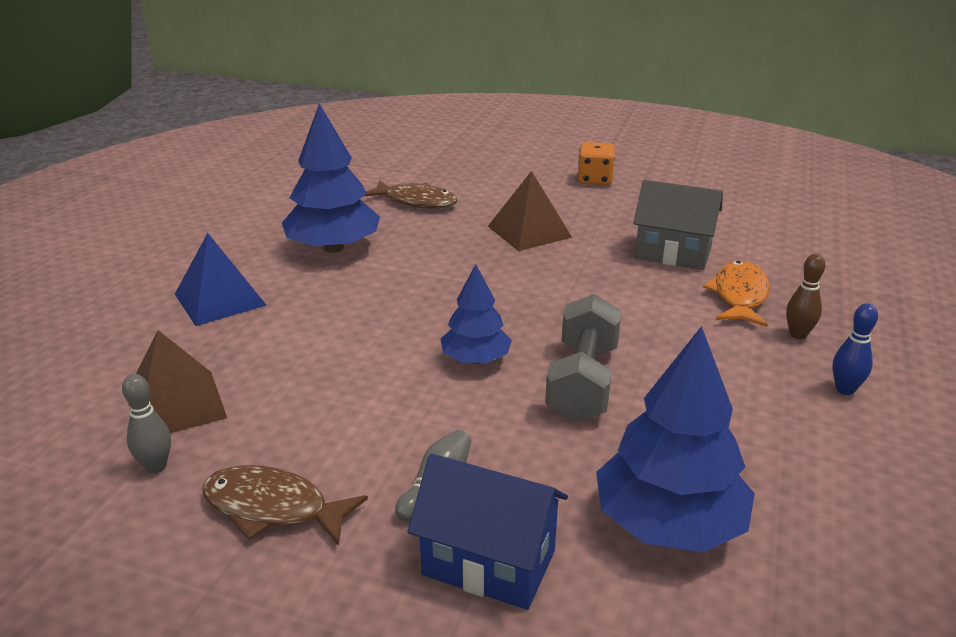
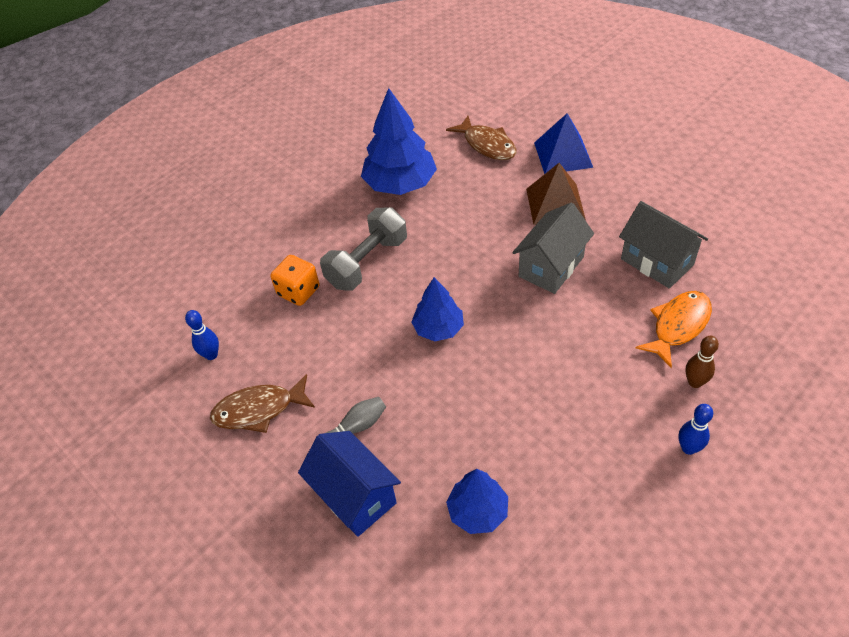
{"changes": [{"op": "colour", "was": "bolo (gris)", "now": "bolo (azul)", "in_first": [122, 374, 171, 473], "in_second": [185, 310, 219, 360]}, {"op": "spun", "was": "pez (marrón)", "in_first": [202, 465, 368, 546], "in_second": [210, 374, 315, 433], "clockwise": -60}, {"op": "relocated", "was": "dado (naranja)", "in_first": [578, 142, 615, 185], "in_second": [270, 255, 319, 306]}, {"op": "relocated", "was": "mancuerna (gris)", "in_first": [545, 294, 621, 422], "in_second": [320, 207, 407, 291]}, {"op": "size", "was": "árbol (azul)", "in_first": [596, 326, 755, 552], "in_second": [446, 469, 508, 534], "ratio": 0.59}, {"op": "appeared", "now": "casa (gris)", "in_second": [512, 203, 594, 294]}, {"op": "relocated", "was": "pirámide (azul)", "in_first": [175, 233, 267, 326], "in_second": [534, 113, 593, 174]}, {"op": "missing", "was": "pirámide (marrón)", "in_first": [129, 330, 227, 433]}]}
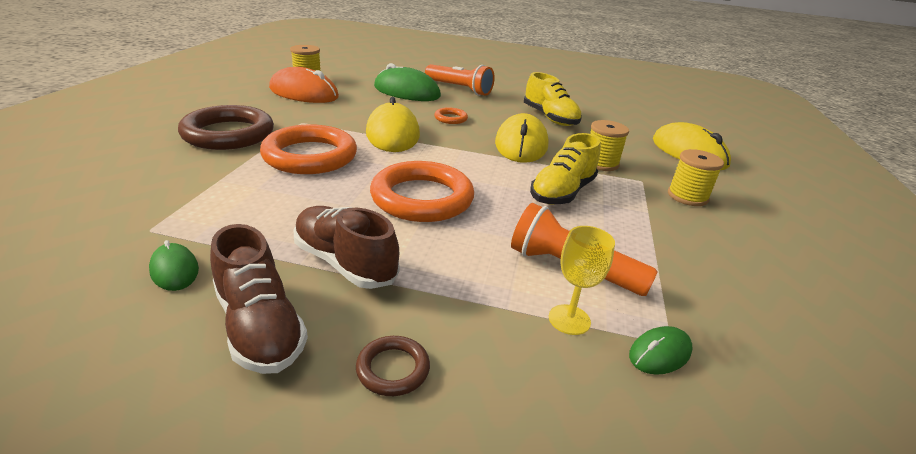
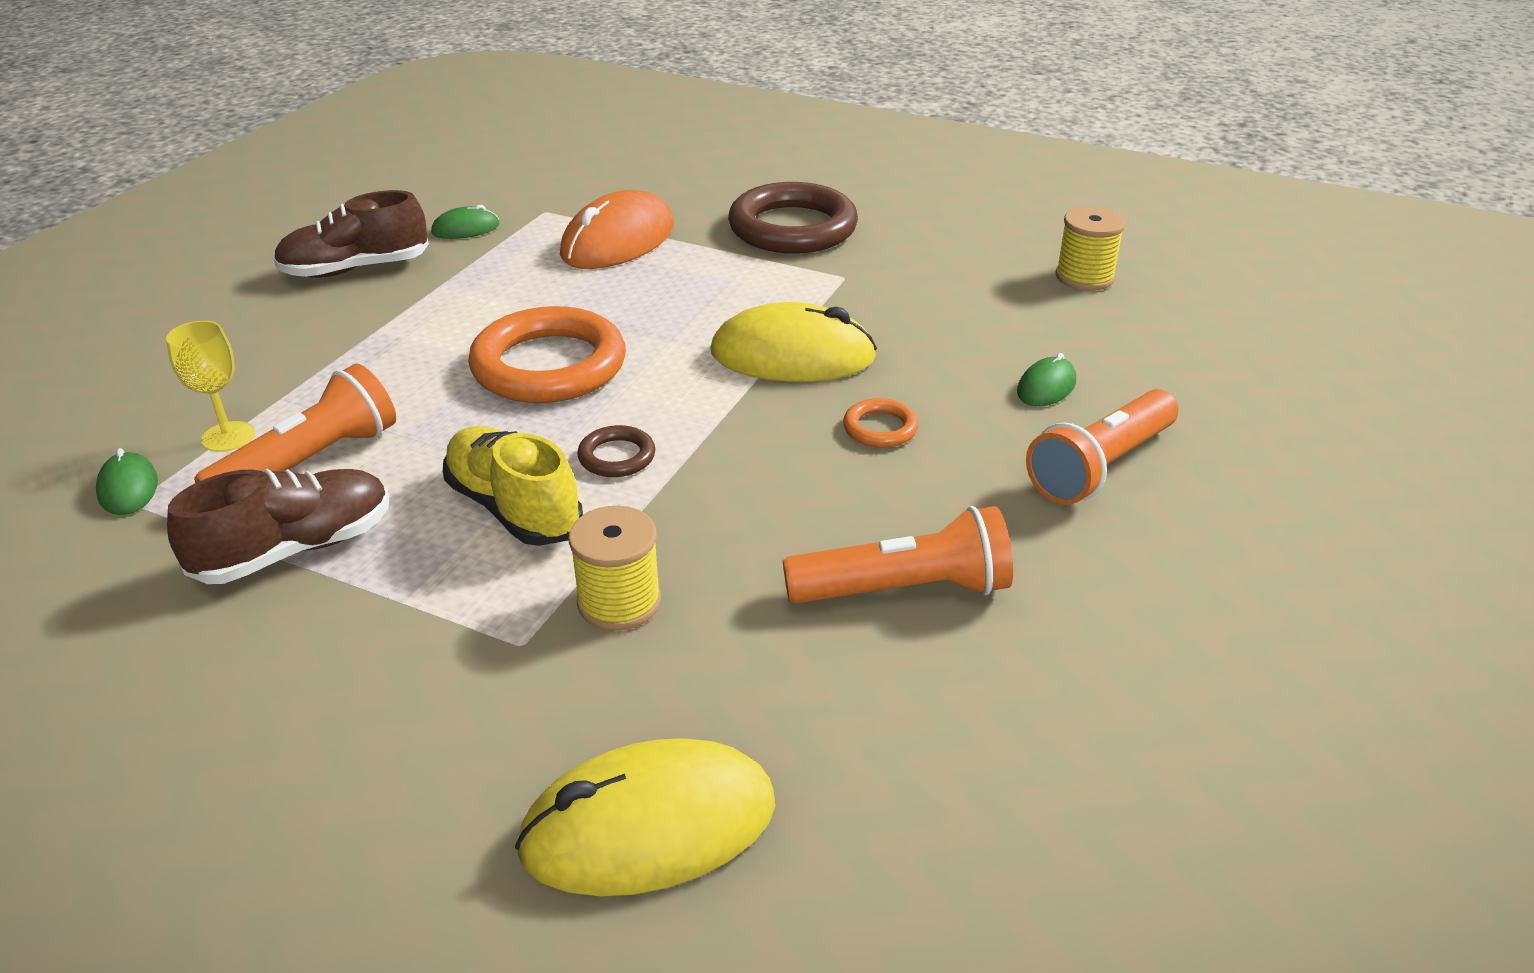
{"changes": [{"op": "relocated", "was": "zapato (marrón)", "in_first": [294, 206, 400, 289], "in_second": [167, 469, 389, 584]}, {"op": "relocated", "was": "ratón (naranja)", "in_first": [269, 67, 339, 103], "in_second": [560, 190, 674, 269]}, {"op": "relocated", "was": "anillo (marrón)", "in_first": [356, 336, 430, 396], "in_second": [577, 425, 655, 477]}, {"op": "exchanged", "was": "zapato (amarillo)", "now": "lámpara de mano (naranja)", "in_first": [524, 72, 582, 126], "in_second": [783, 506, 1013, 604]}, {"op": "size", "was": "ratón (verde)", "in_first": [374, 63, 441, 101], "in_second": [1017, 353, 1076, 406], "ratio": 0.48}, {"op": "missing", "was": "anillo (naranja)", "in_first": [260, 124, 357, 174]}, {"op": "missing", "was": "ratón (amarillo)", "in_first": [495, 113, 549, 163]}, {"op": "missing", "was": "carrete (amarillo)", "in_first": [668, 149, 724, 206]}]}
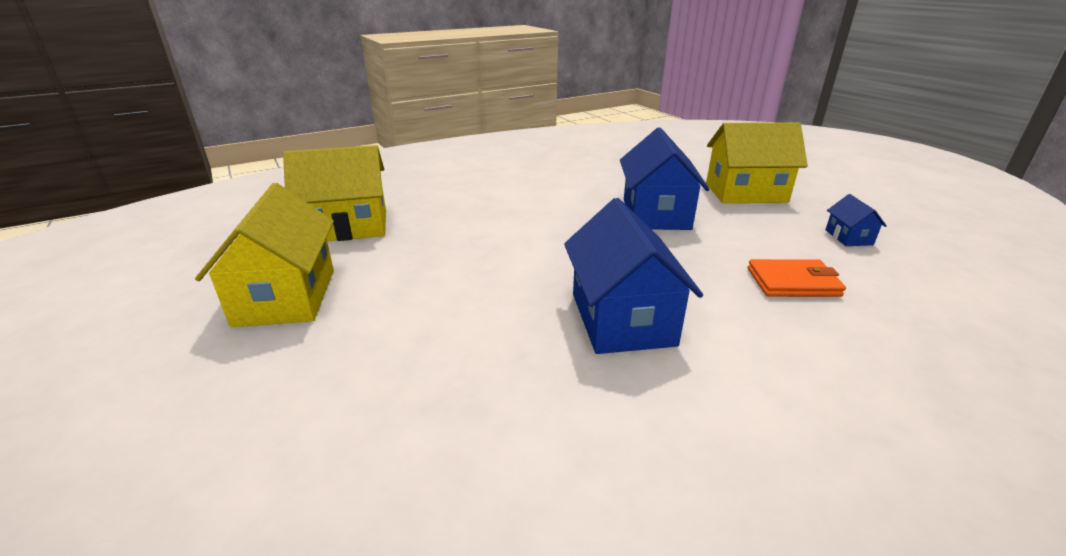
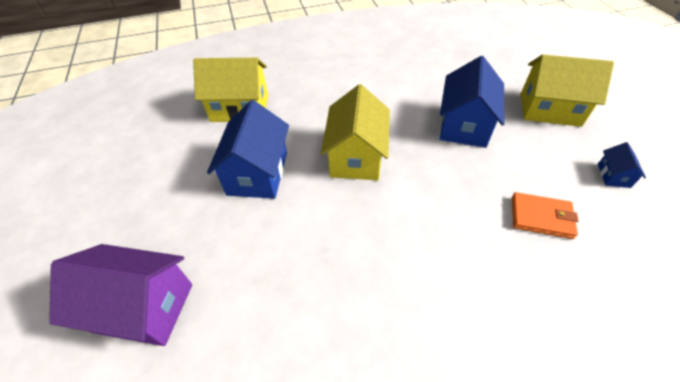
{"changes": [{"op": "appeared", "now": "casa (morado)", "in_second": [49, 244, 192, 346]}, {"op": "relocated", "was": "casa (azul)", "in_first": [564, 198, 703, 354], "in_second": [207, 100, 289, 199]}, {"op": "relocated", "was": "casa (amarillo)", "in_first": [195, 183, 334, 327], "in_second": [321, 84, 390, 180]}]}
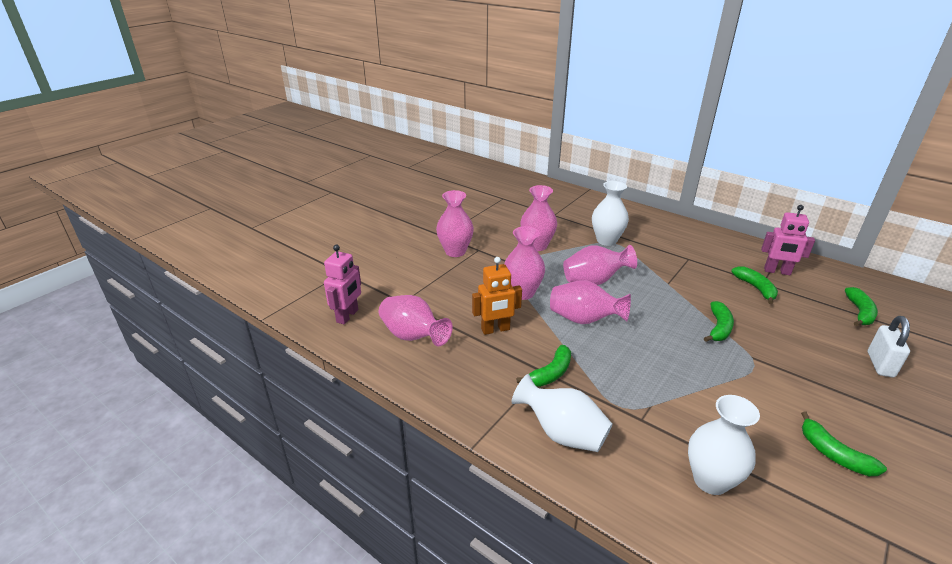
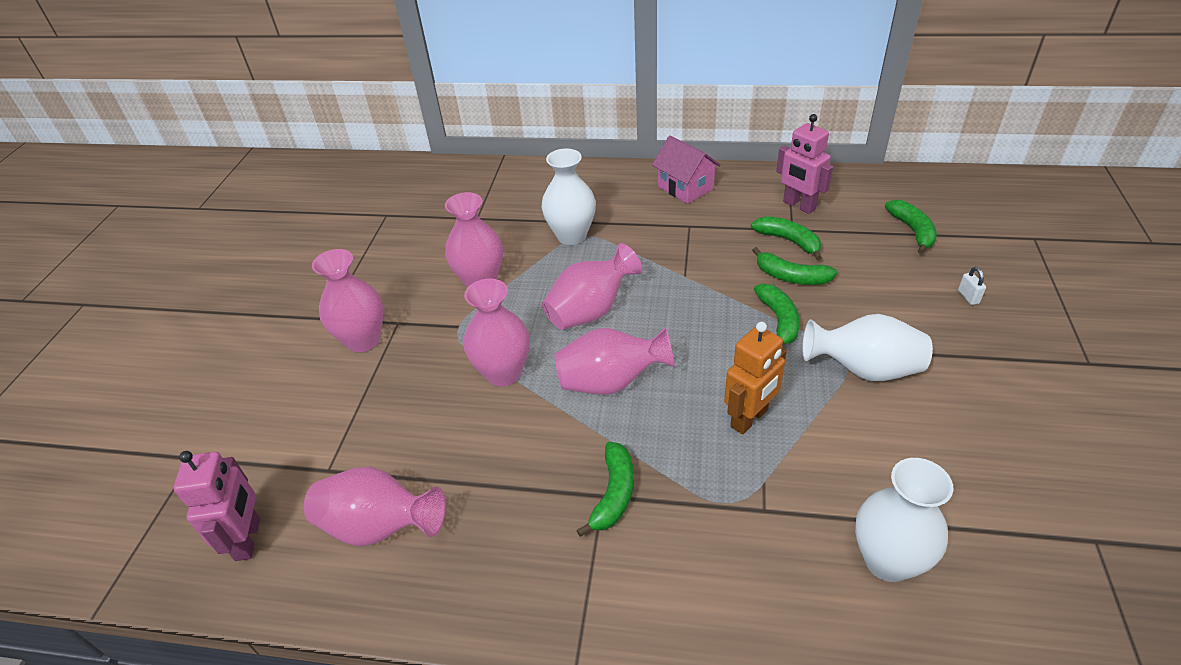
{"changes": [{"op": "appeared", "now": "casa (rosa)", "in_second": [652, 135, 721, 204]}, {"op": "relocated", "was": "robot (naranja)", "in_first": [472, 257, 522, 335], "in_second": [724, 322, 787, 434]}, {"op": "relocated", "was": "plátano (verde)", "in_first": [801, 411, 887, 476], "in_second": [752, 247, 837, 285]}, {"op": "spun", "was": "robot (rosa)", "in_first": [761, 205, 815, 275], "in_second": [776, 114, 833, 214], "clockwise": 60}, {"op": "relocated", "was": "florero (blanco)", "in_first": [512, 374, 612, 452], "in_second": [802, 314, 933, 381]}, {"op": "size", "was": "candado (blanco)", "in_first": [868, 316, 910, 377], "in_second": [958, 267, 986, 305], "ratio": 0.5}]}
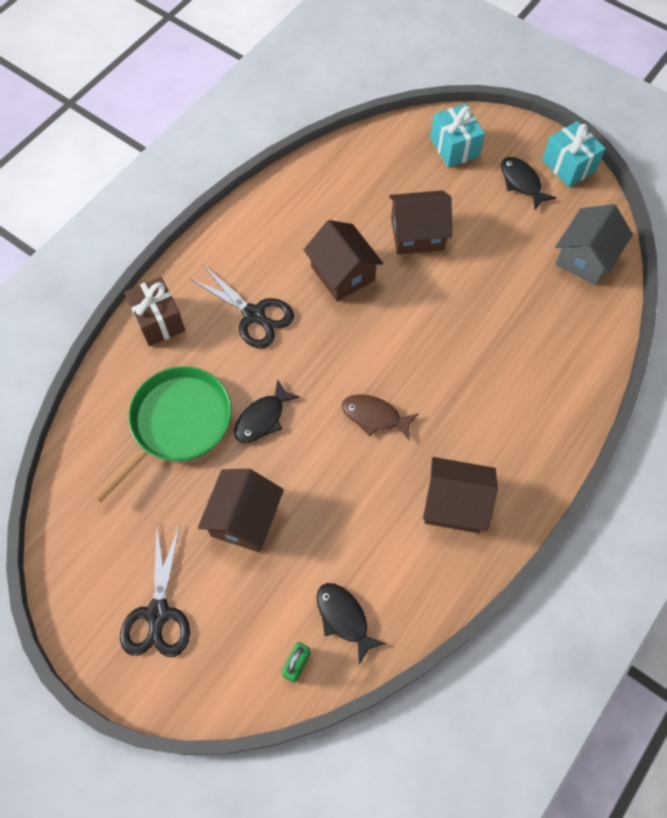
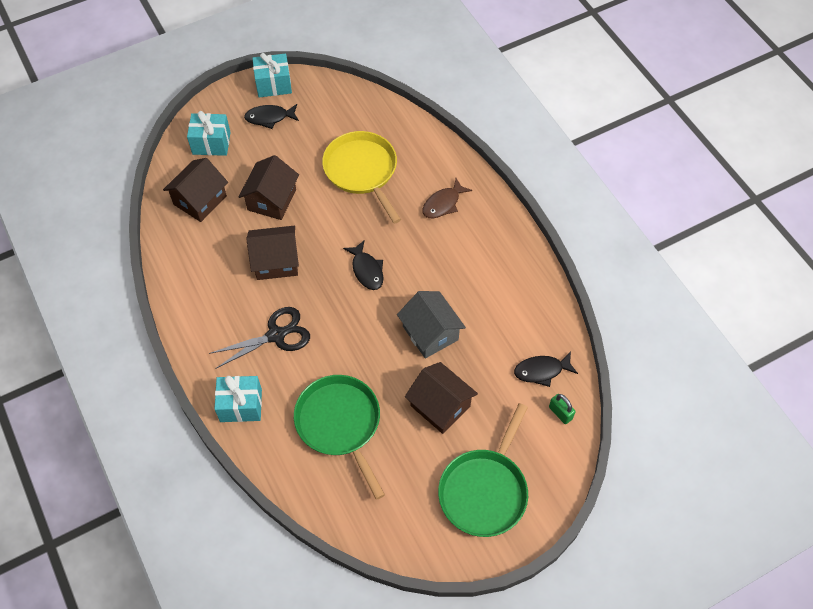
{"changes": [{"op": "relocated", "was": "casa (marrón)", "in_first": [423, 457, 498, 533], "in_second": [163, 158, 228, 222]}, {"op": "colour", "was": "regalo (marrón)", "now": "regalo (turquesa)", "in_first": [124, 277, 185, 346], "in_second": [215, 376, 262, 422]}, {"op": "appeared", "now": "sartén (amarillo)", "in_second": [322, 131, 401, 223]}, {"op": "relocated", "was": "pez (negro)", "in_first": [234, 379, 300, 443], "in_second": [343, 240, 383, 290]}, {"op": "relocated", "was": "casa (gris)", "in_first": [555, 204, 633, 285], "in_second": [397, 291, 466, 359]}, {"op": "relocated", "was": "pez (marrón)", "in_first": [342, 395, 419, 440], "in_second": [422, 178, 472, 218]}, {"op": "exchanged", "was": "tijeras (negro)", "now": "sartén (verde)", "in_first": [120, 524, 190, 657], "in_second": [438, 403, 528, 537]}]}
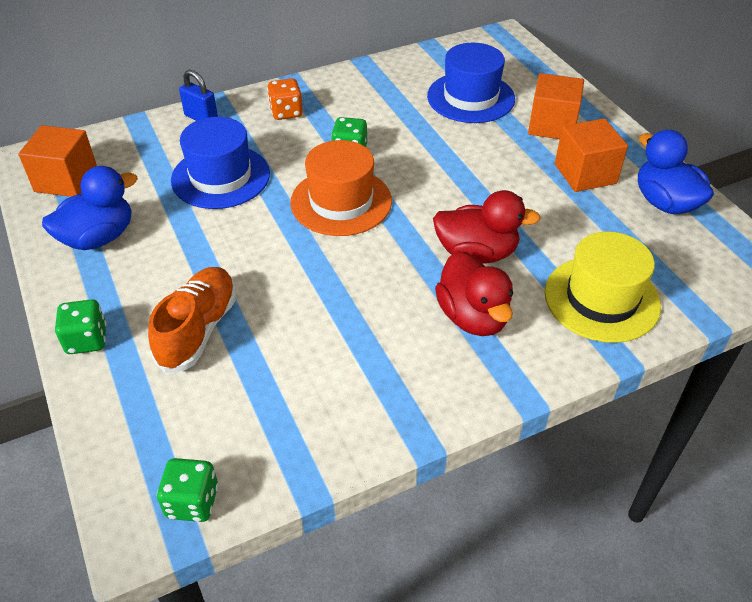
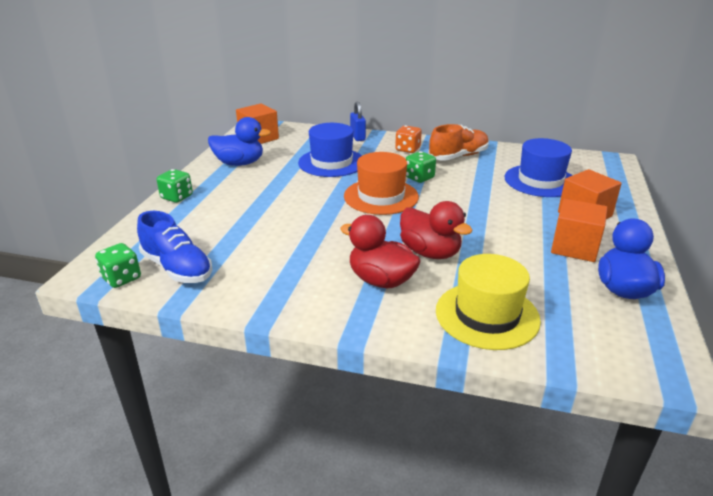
{"changes": [{"op": "appeared", "now": "zapato (azul)", "in_second": [137, 211, 212, 283]}, {"op": "spun", "was": "pato (rojo)", "in_first": [435, 251, 513, 336], "in_second": [340, 215, 421, 288], "clockwise": 105}, {"op": "relocated", "was": "zapato (naranja)", "in_first": [148, 267, 237, 373], "in_second": [428, 124, 489, 161]}]}
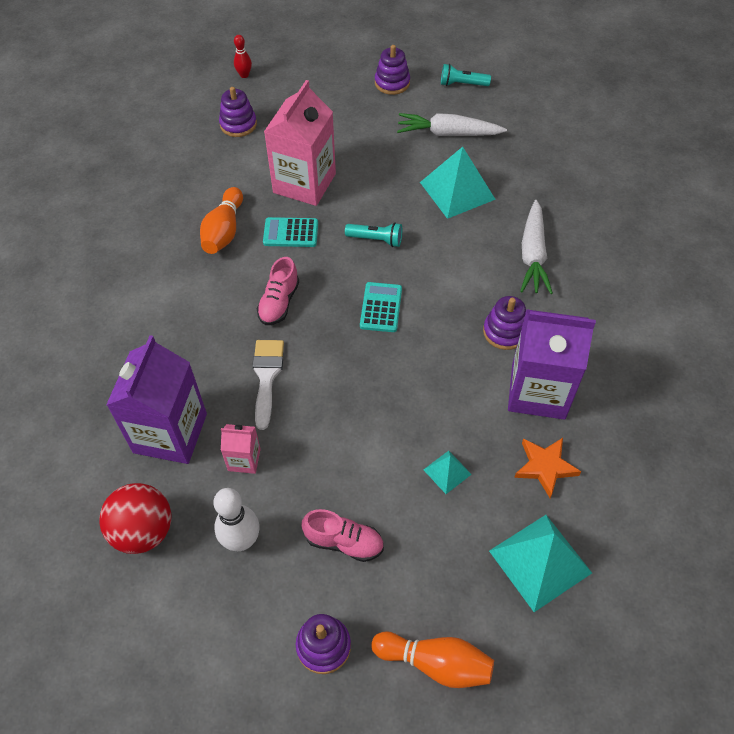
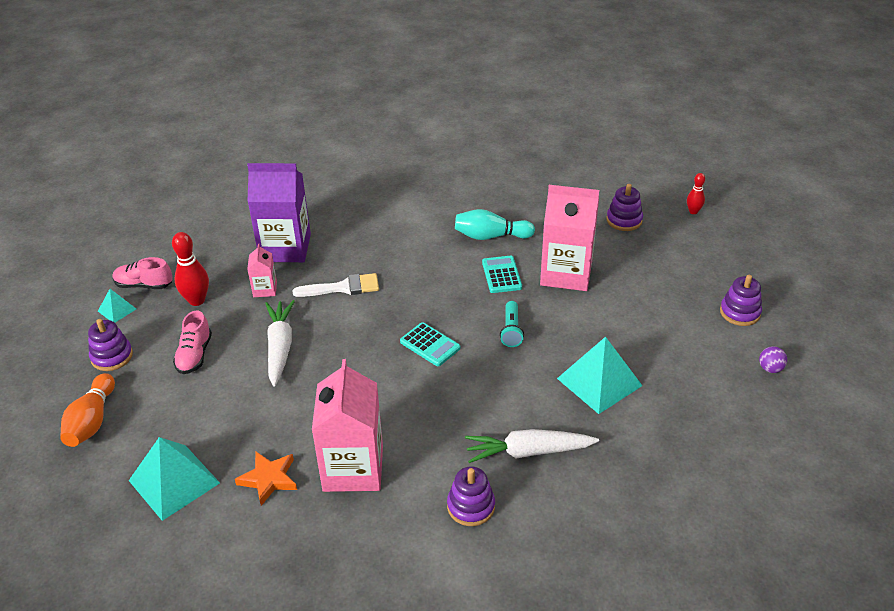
{"changes": [{"op": "relocated", "was": "pirámide (turquesa)", "in_first": [423, 451, 472, 494], "in_second": [98, 289, 136, 323]}, {"op": "relocated", "was": "zapato (rosa)", "in_first": [257, 257, 299, 325], "in_second": [113, 257, 172, 289]}, {"op": "colour", "was": "bolo (blanco)", "now": "bolo (rojo)", "in_first": [213, 488, 260, 551], "in_second": [172, 232, 209, 306]}, {"op": "relocated", "was": "zanahoria (blanco)", "in_first": [397, 113, 507, 136], "in_second": [265, 300, 295, 387]}, {"op": "colour", "was": "cartón de leche (morado)", "now": "cartón de leche (rosa)", "in_first": [508, 309, 596, 420], "in_second": [312, 359, 383, 492]}, {"op": "spun", "was": "calculadora (turquesa)", "in_first": [360, 282, 402, 332], "in_second": [400, 322, 460, 366], "clockwise": 45}, {"op": "relocated", "was": "juguete apilable (morado)", "in_first": [483, 296, 526, 350], "in_second": [447, 467, 495, 526]}, {"op": "colour", "was": "bolo (naranja)", "now": "bolo (turquesa)", "in_first": [200, 187, 243, 254], "in_second": [455, 209, 535, 240]}, {"op": "exchanged", "was": "lámpara de mano (turquesa)", "now": "pelota (morado)", "in_first": [441, 64, 491, 86], "in_second": [759, 346, 787, 373]}, {"op": "missing", "was": "pelota (rojo)", "in_first": [99, 483, 171, 554]}]}
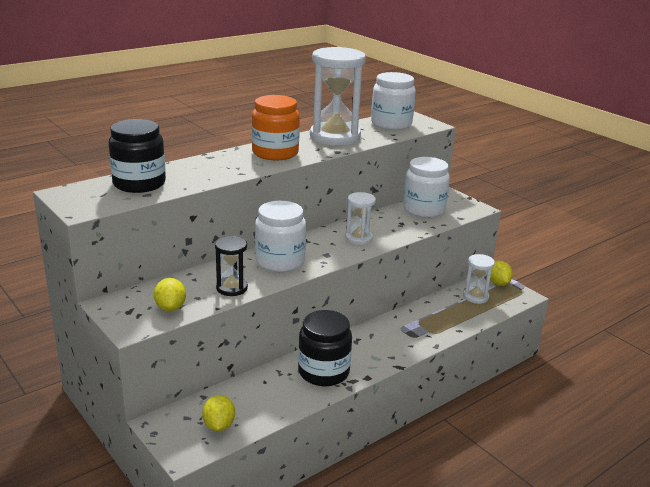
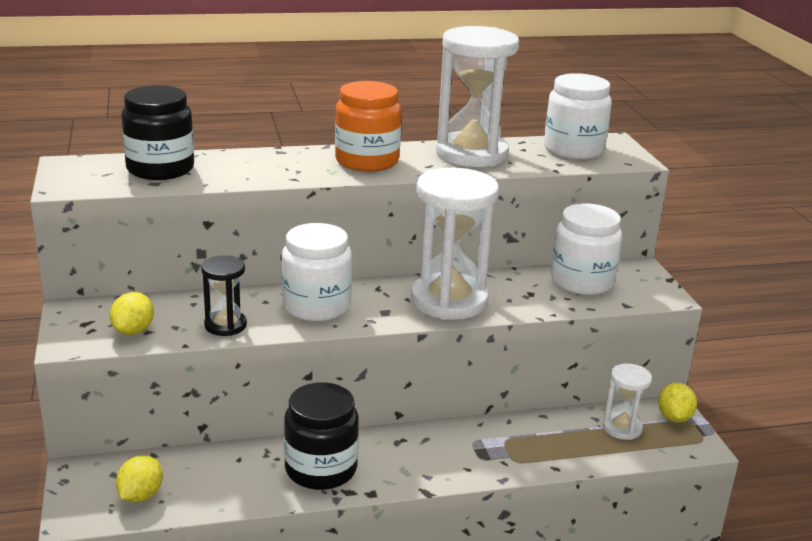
{"changes": [{"op": "size", "was": "reloj de arena (blanco)", "in_first": [345, 192, 376, 245], "in_second": [411, 168, 499, 320], "ratio": 1.98}]}
